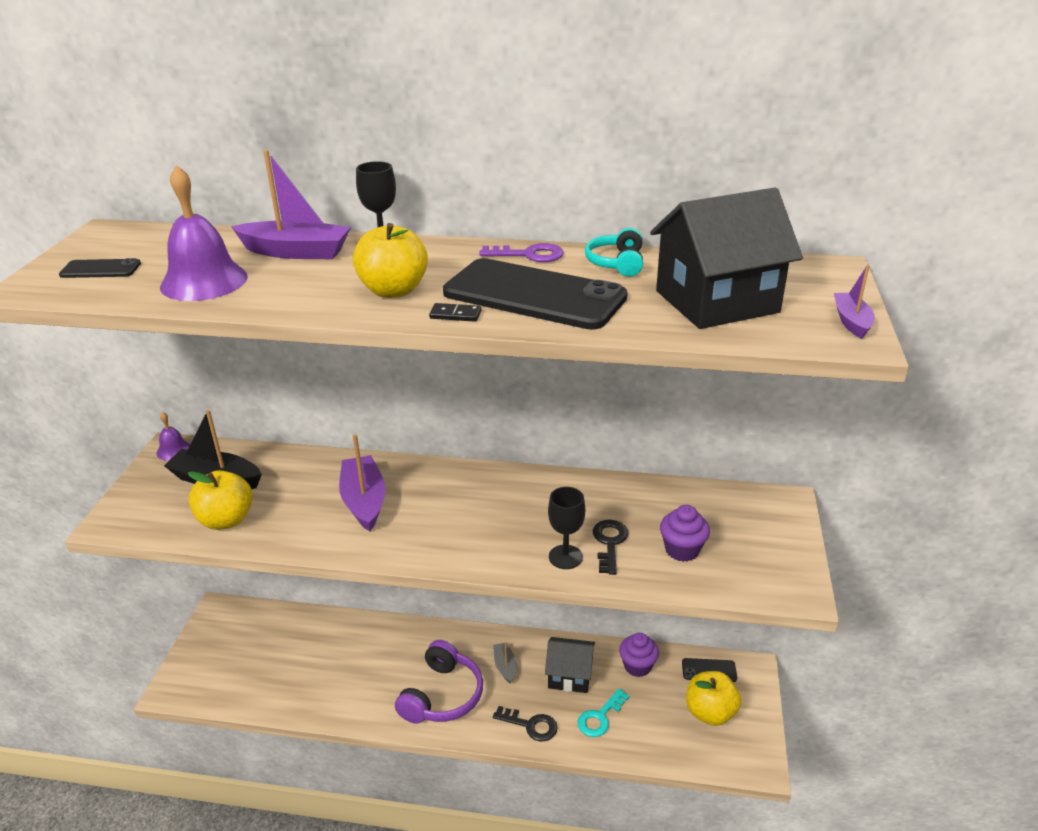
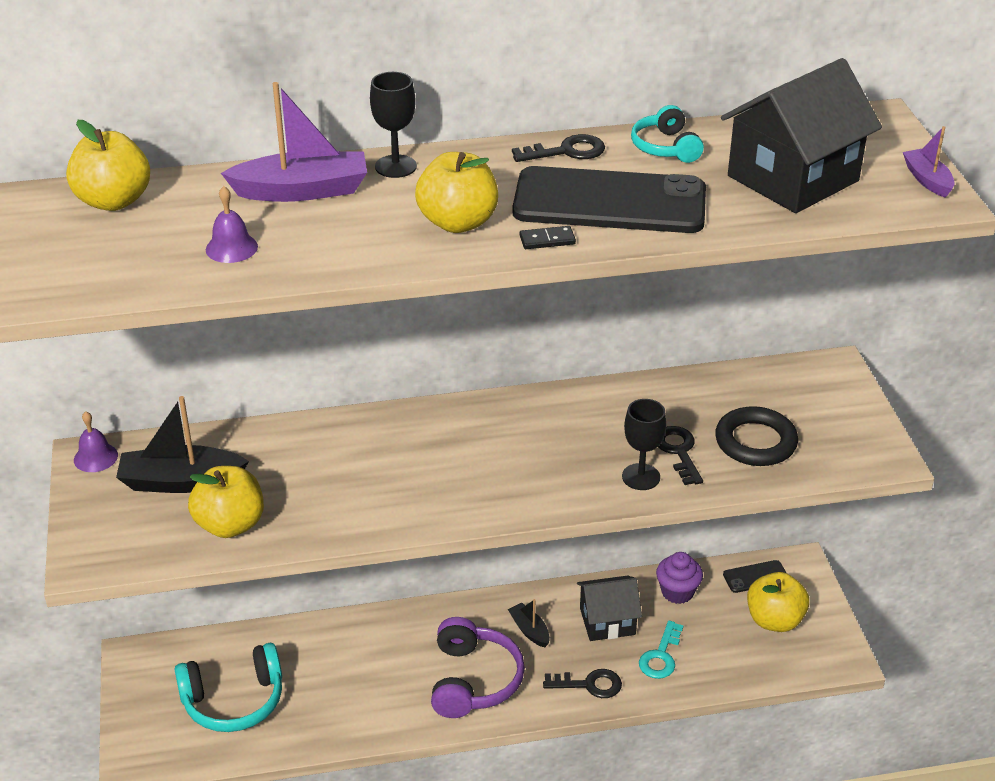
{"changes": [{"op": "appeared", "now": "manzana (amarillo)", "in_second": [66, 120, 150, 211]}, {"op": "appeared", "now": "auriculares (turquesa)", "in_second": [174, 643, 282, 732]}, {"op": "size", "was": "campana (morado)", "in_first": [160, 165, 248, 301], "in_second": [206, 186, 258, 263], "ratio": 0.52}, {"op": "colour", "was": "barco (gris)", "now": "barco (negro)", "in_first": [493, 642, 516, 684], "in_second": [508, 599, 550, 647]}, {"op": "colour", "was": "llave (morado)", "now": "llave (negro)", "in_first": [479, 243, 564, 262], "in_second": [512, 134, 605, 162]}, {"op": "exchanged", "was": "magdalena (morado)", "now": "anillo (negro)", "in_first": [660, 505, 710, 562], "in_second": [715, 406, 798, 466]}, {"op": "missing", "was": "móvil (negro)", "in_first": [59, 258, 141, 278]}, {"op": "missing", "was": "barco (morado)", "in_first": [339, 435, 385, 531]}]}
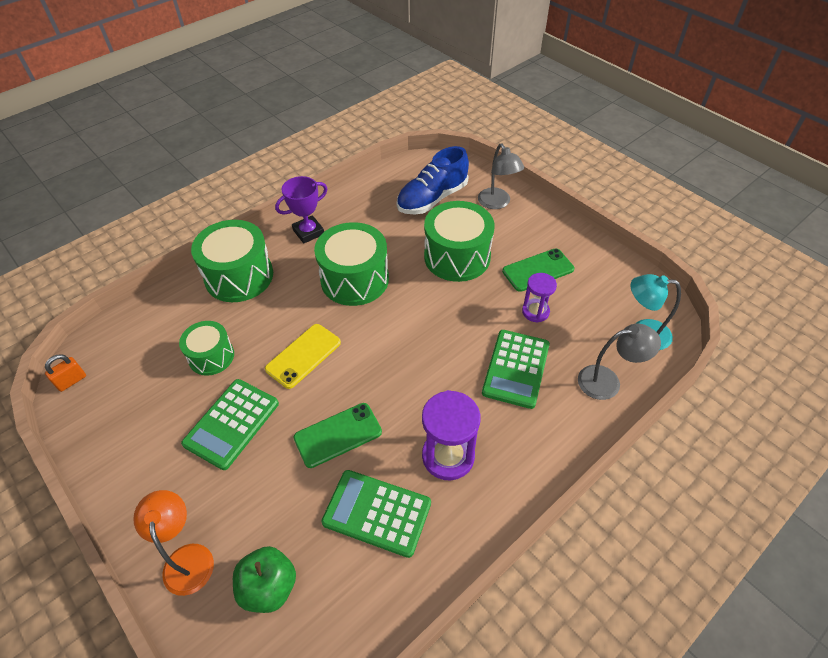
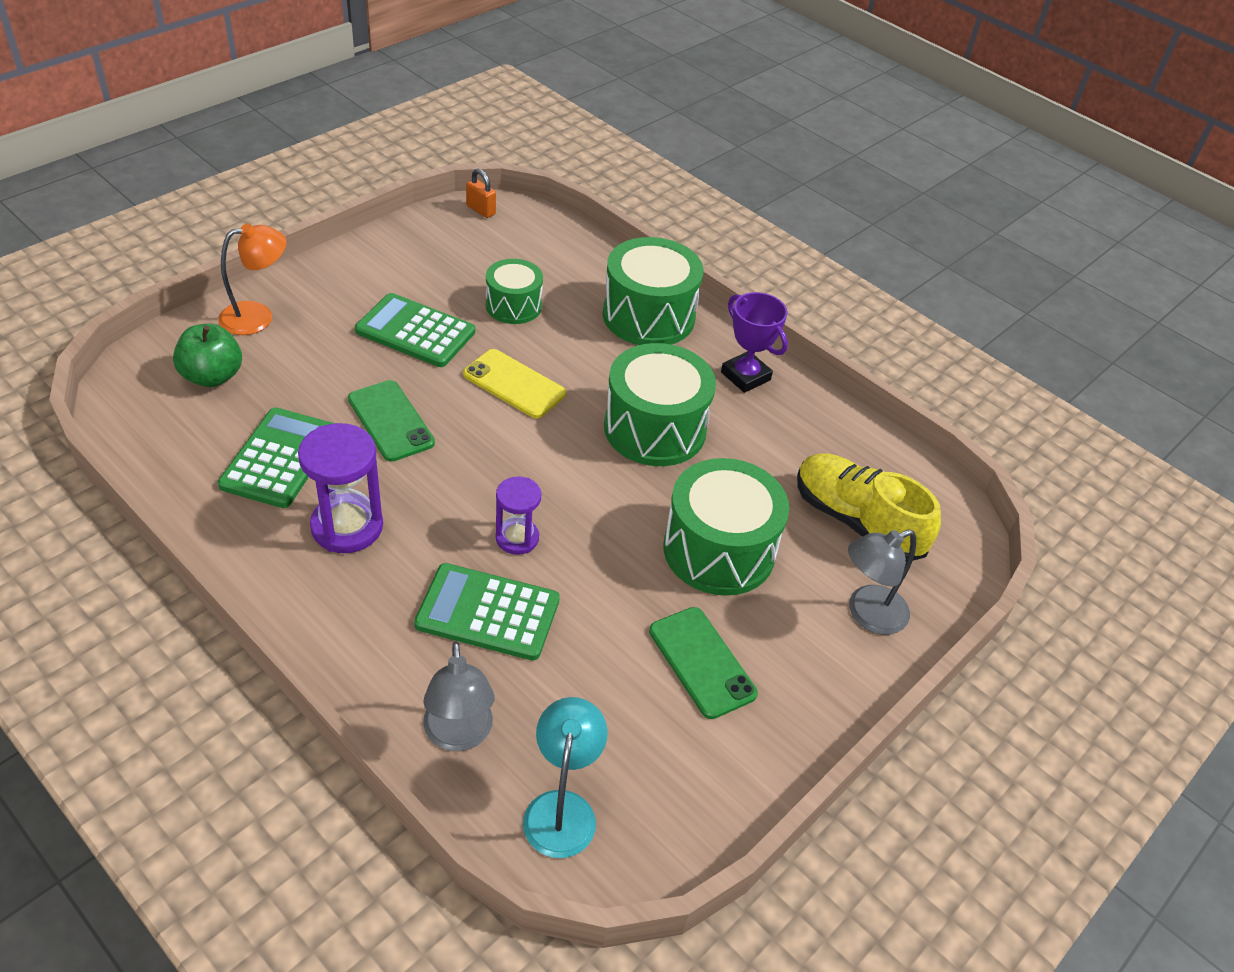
{"changes": [{"op": "relocated", "was": "reloj de arena (morado)", "in_first": [522, 273, 557, 323], "in_second": [496, 476, 541, 555]}, {"op": "colour", "was": "zapato (azul)", "now": "zapato (amarillo)", "in_first": [397, 146, 469, 215], "in_second": [797, 453, 941, 561]}]}
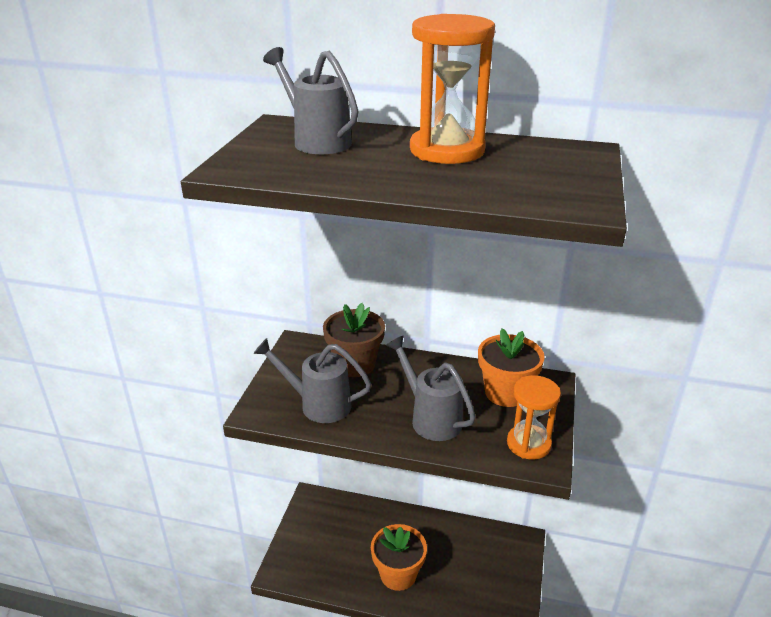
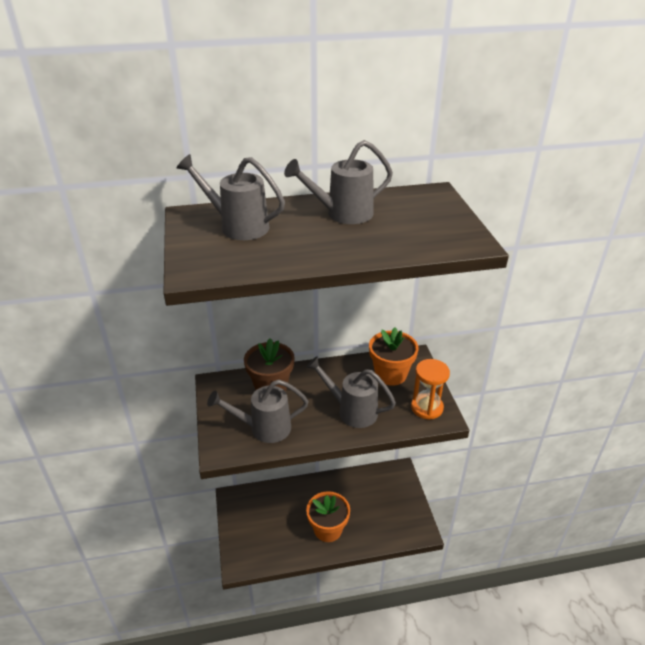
{"changes": [{"op": "exchanged", "was": "reloj de arena (naranja)", "now": "regadera (gris)", "in_first": [410, 14, 495, 164], "in_second": [284, 140, 393, 224]}]}
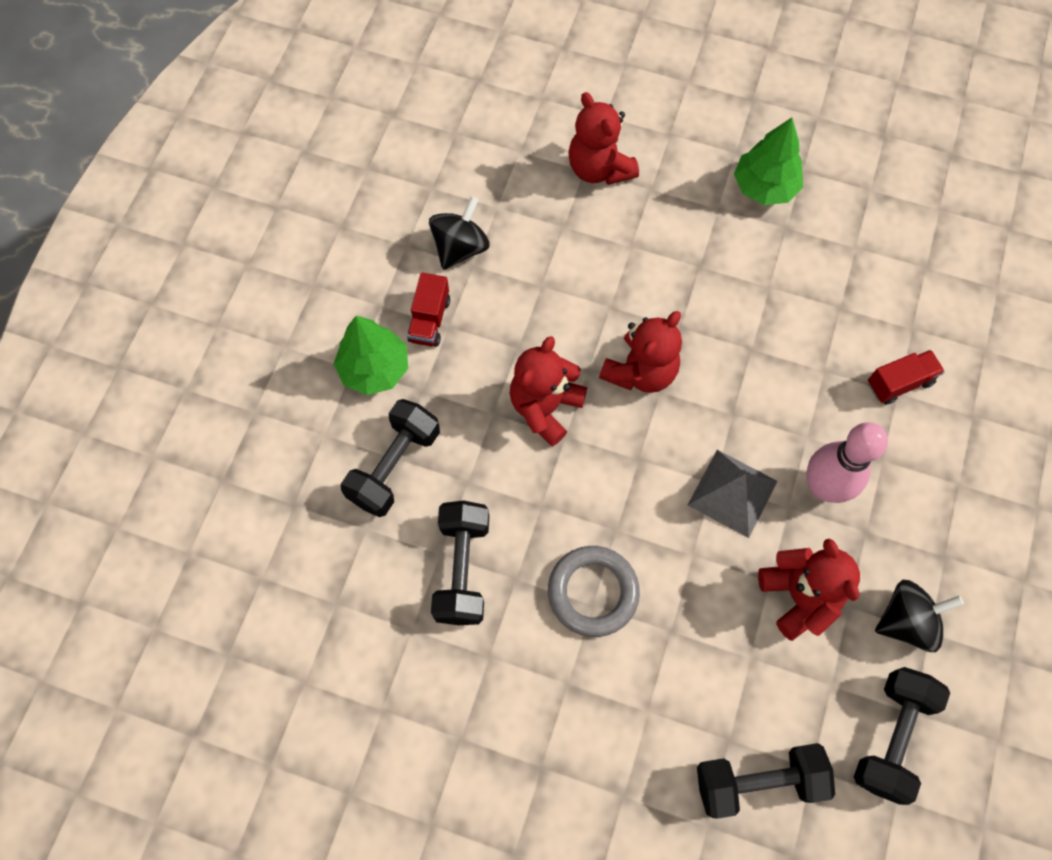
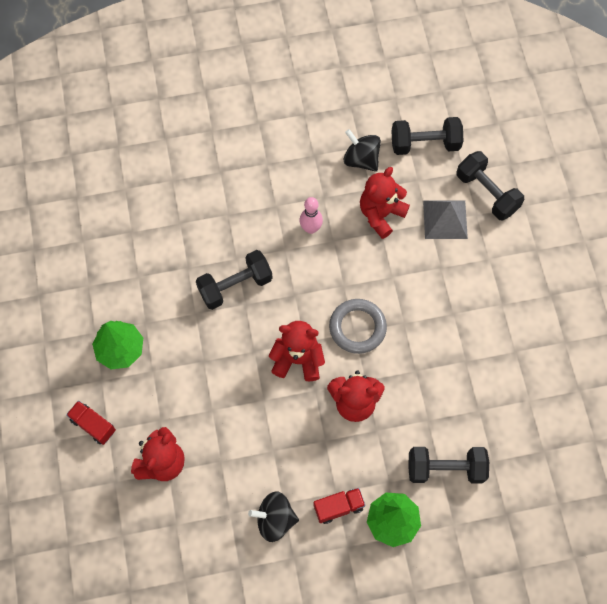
{"changes": [{"op": "relocated", "was": "camión (rojo)", "in_first": [868, 350, 945, 405], "in_second": [66, 401, 116, 445]}, {"op": "relocated", "was": "mancuerna (negro)", "in_first": [431, 500, 489, 625], "in_second": [196, 250, 272, 310]}, {"op": "size", "was": "bolo (rosa)", "in_first": [806, 422, 888, 503], "in_second": [299, 197, 323, 234], "ratio": 0.64}, {"op": "relocated", "was": "anillo (gris)", "in_first": [548, 546, 640, 637], "in_second": [329, 299, 387, 354]}, {"op": "relocated", "was": "pirámide (gris)", "in_first": [688, 450, 778, 538], "in_second": [423, 200, 468, 239]}]}
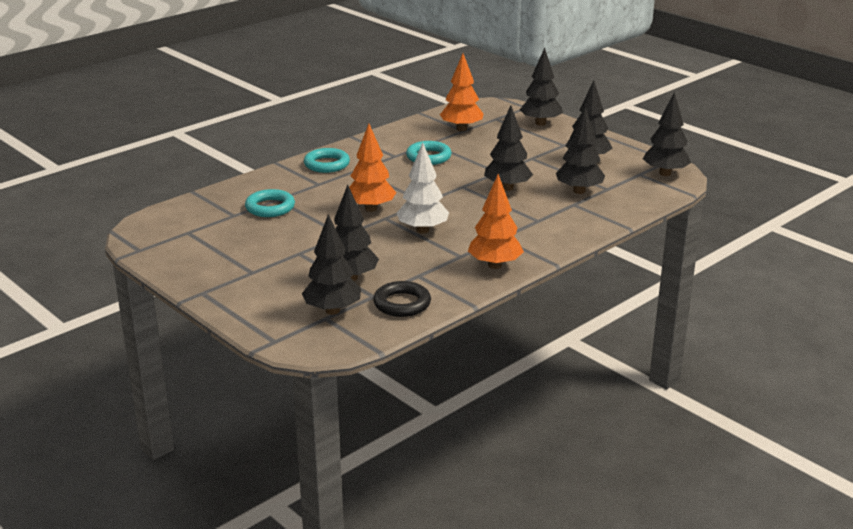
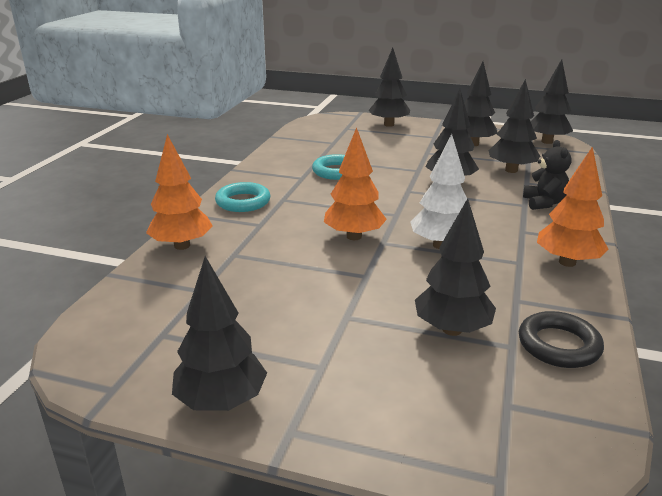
{"changes": [{"op": "relocated", "was": "árbol (naranja)", "in_first": [440, 53, 484, 131], "in_second": [146, 134, 213, 250]}, {"op": "relocated", "was": "árbol (negro)", "in_first": [302, 214, 361, 315], "in_second": [172, 256, 267, 411]}, {"op": "appeared", "now": "osito (negro)", "in_second": [523, 140, 572, 210]}, {"op": "missing", "was": "anillo (turquesa)", "in_first": [245, 189, 295, 217]}]}
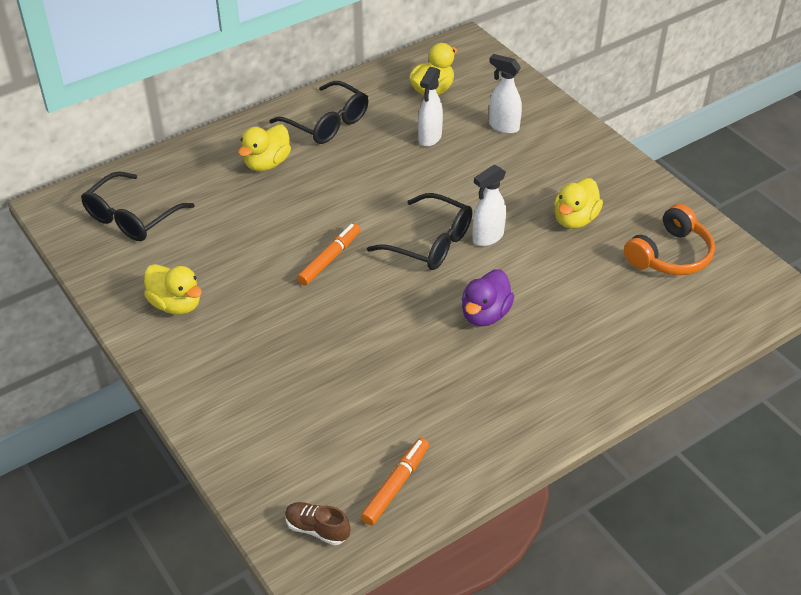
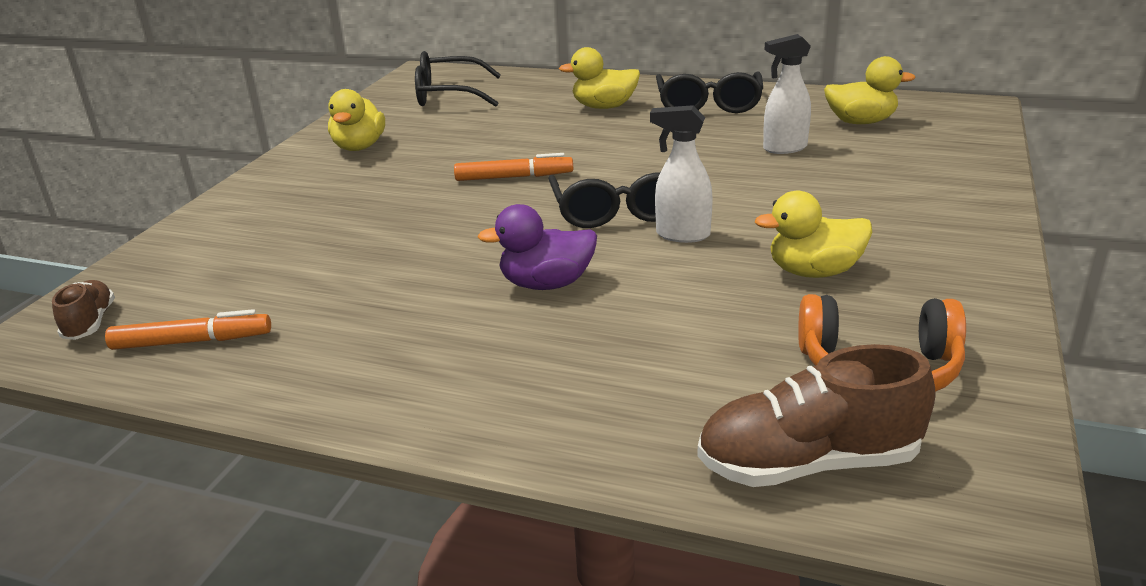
{"changes": [{"op": "appeared", "now": "zapato (marrón)", "in_second": [697, 344, 936, 487]}, {"op": "missing", "was": "pulverizador (blanco)", "in_first": [489, 54, 522, 134]}]}
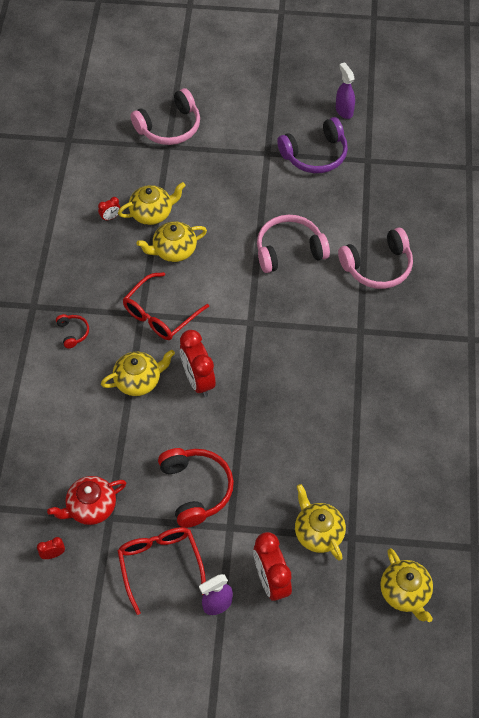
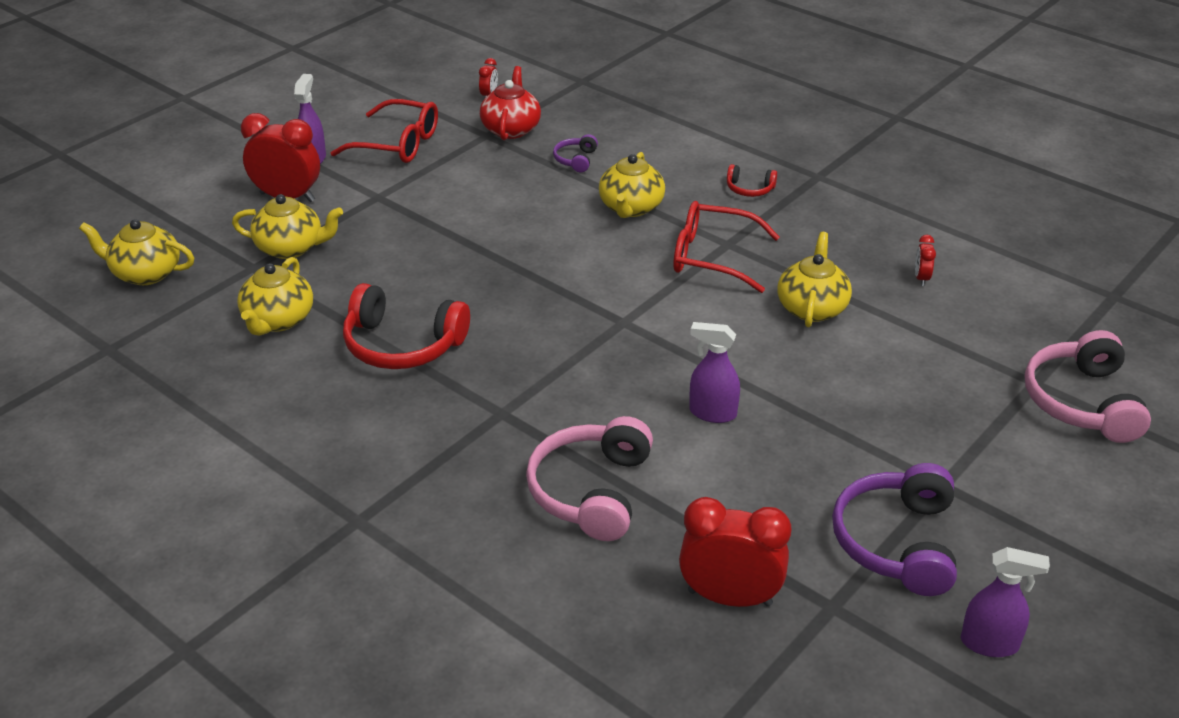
{"changes": [{"op": "relocated", "was": "tetera (amarillo)", "in_first": [118, 182, 186, 225], "in_second": [237, 257, 313, 336]}, {"op": "relocated", "was": "auriculares (rojo)", "in_first": [158, 448, 234, 528], "in_second": [343, 283, 470, 369]}, {"op": "appeared", "now": "auriculares (morado)", "in_second": [553, 134, 598, 172]}, {"op": "spun", "was": "gafas (rojo)", "in_first": [123, 272, 209, 340], "in_second": [674, 201, 780, 293], "clockwise": -60}, {"op": "relocated", "was": "despertador (rojo)", "in_first": [180, 330, 216, 397], "in_second": [679, 497, 791, 607]}, {"op": "exchanged", "was": "auriculares (rosa)", "now": "pulverizador (morado)", "in_first": [257, 215, 330, 273], "in_second": [689, 322, 740, 423]}]}
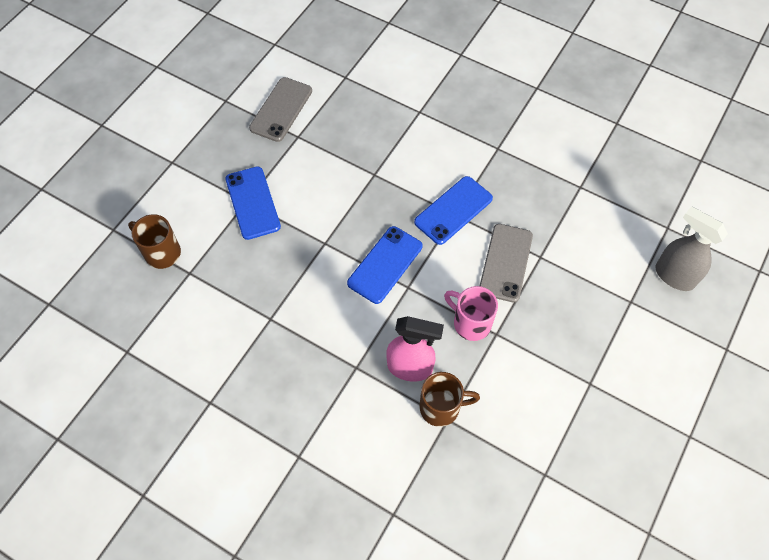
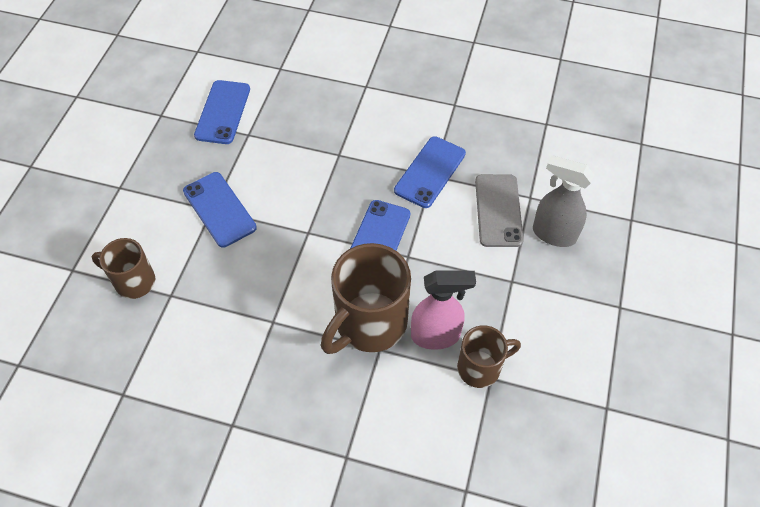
{"changes": [{"op": "colour", "was": "móvil (gris)", "now": "móvil (azul)", "in_first": [249, 77, 312, 142], "in_second": [194, 80, 250, 144]}, {"op": "appeared", "now": "taza (marrón)", "in_second": [321, 243, 411, 354]}, {"op": "relocated", "was": "pulverizador (gris)", "in_first": [655, 206, 728, 291], "in_second": [533, 155, 594, 247]}, {"op": "missing", "was": "taza (rosa)", "in_first": [444, 286, 498, 341]}]}
